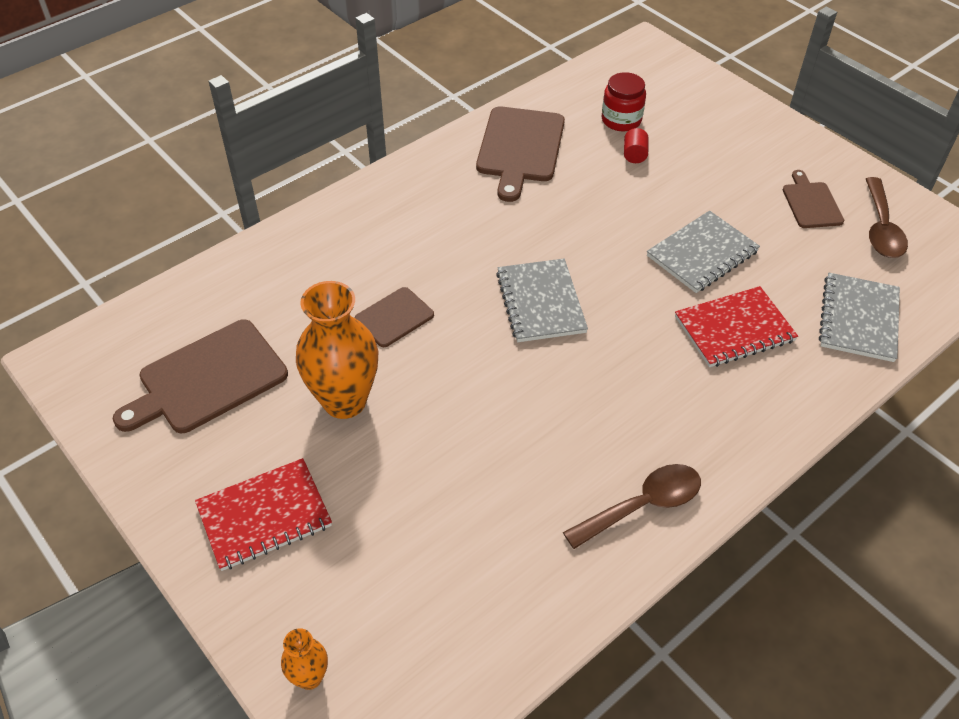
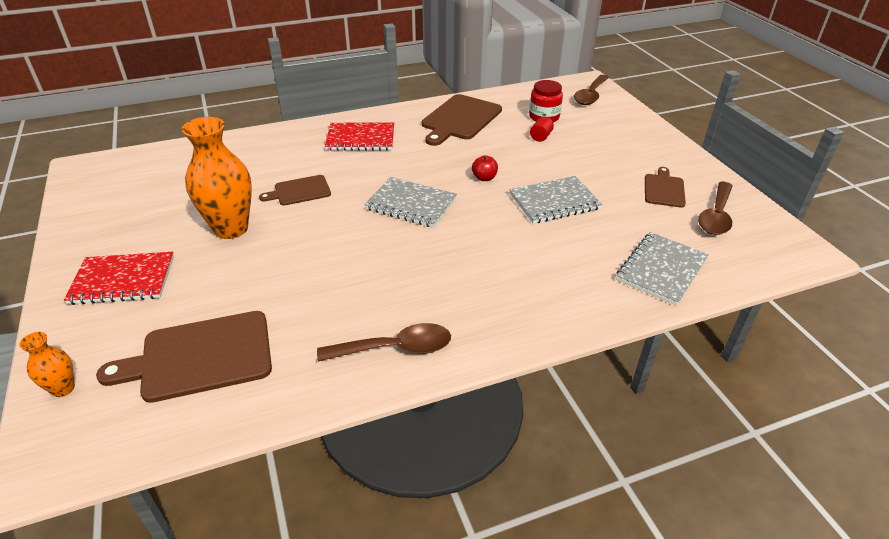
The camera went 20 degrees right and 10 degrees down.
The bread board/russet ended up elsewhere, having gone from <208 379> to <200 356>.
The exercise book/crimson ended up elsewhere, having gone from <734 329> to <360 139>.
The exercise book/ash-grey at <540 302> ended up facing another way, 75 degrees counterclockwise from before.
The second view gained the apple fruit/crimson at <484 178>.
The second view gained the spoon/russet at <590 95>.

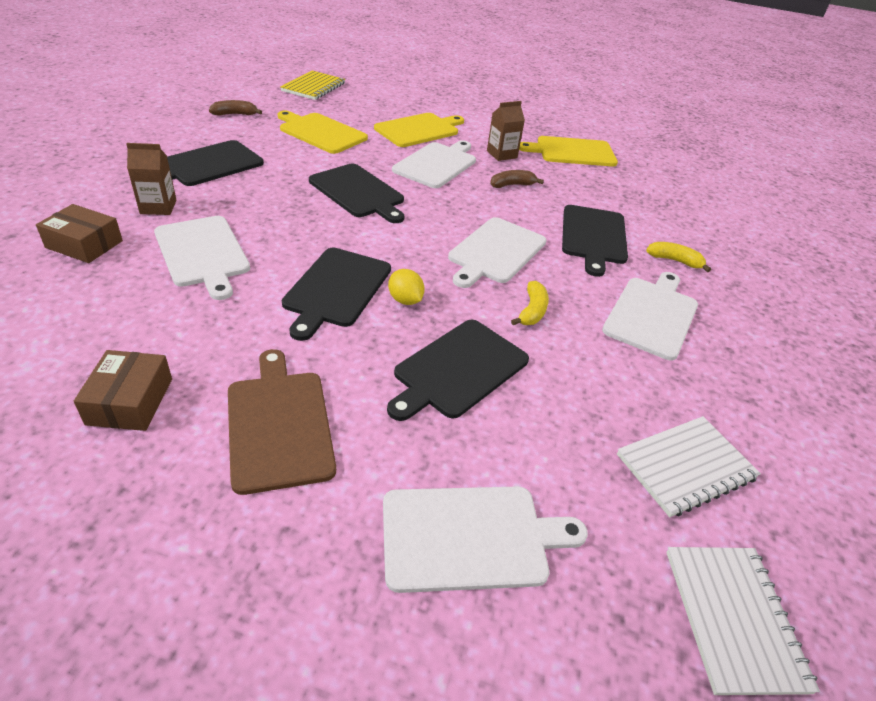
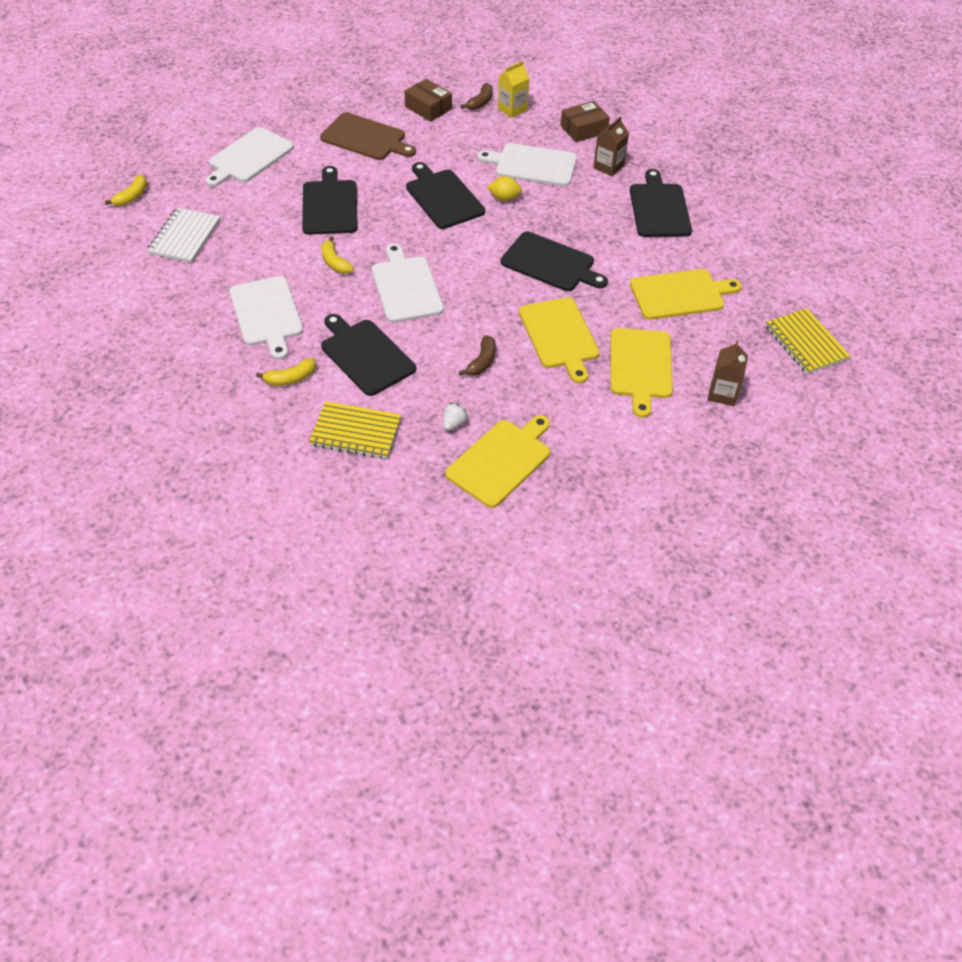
The camera went 135 degrees right and 10 degrees up.
Where the exercise book/snow-white stood at <733 618>, the toy banana/bright yellow came to stand at <132 197>.
The second view gained the exercise book/bright yellow at <356 432>.
The second view gained the toy strawberry/snow-white at <454 424>.
The toy banana/russet ended up elsewhere, having gone from <235 114> to <480 102>.
The citrus fruit/bright yellow ended up elsewhere, having gone from <405 300> to <504 198>.
The second view gained the milk carton/bright yellow at <512 109>.
The bread board/jet-black at <358 192> ended up facing another way, 150 degrees counterclockwise from before.
What was the bread board/snow-white at <436 164> turned into the bread board/bright yellow at <559 336>.
The milk carton/russet ended up elsewhere, having gone from <502 154> to <722 393>.

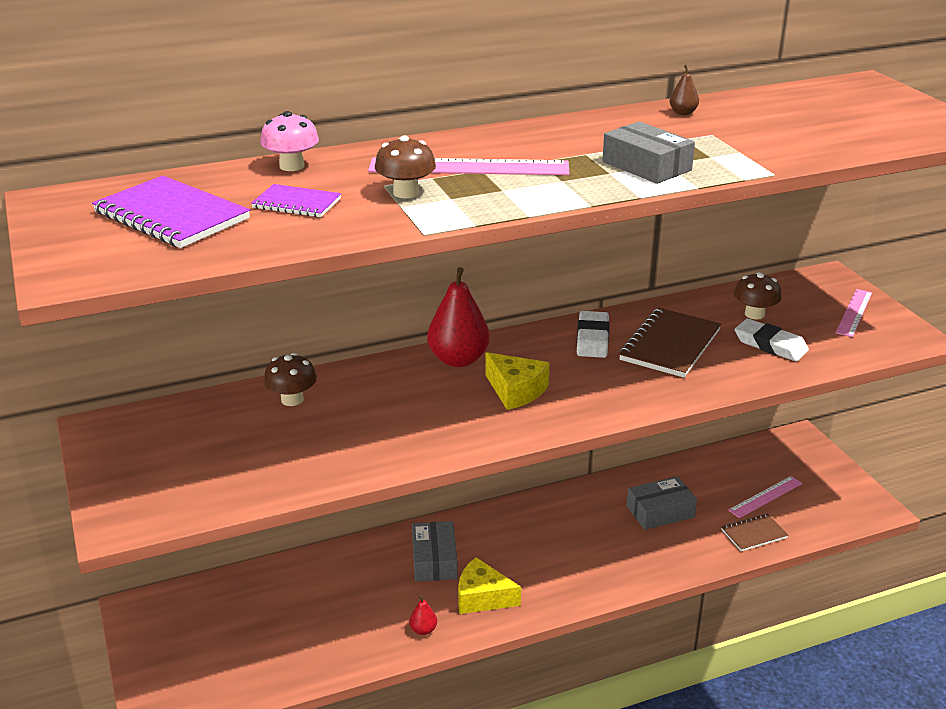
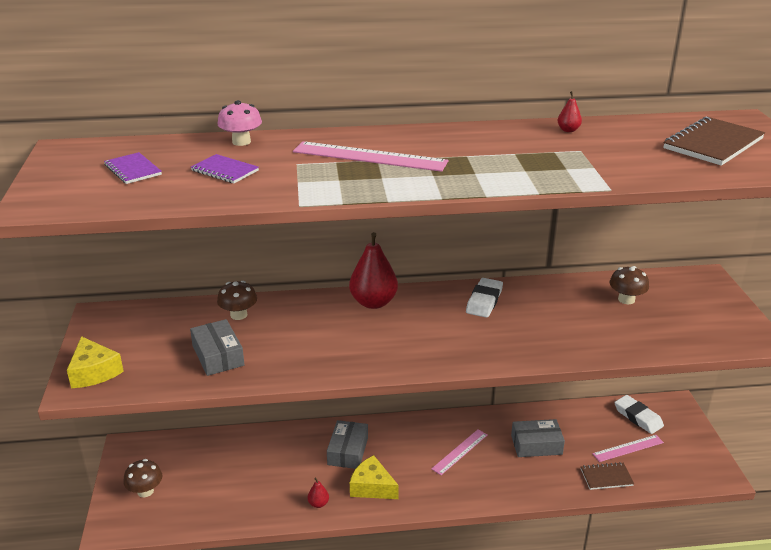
The camera went 15 degrees right and 0 degrees up.
The cheese/bright yellow ended up elsewhere, having gone from <515 391> to <94 372>.
The size of the exercise book/royal purple at <172 215> changed by a factor of 0.57.
The fungus/russet ended up elsewhere, having gone from <406 193> to <145 491>.
The box/ash-grey ended up elsewhere, having gone from <646 166> to <218 355>.
The ruler/pink ended up elsewhere, having gone from <854 312> to <460 451>.
What was the pear fruit/russet at <683 113> turned into the pear fruit/crimson at <568 130>.
The eraser/snow-white ended up elsewhere, having gone from <770 345> to <638 417>.
The exercise book/russet ended up elsewhere, having gone from <670 345> to <713 144>.

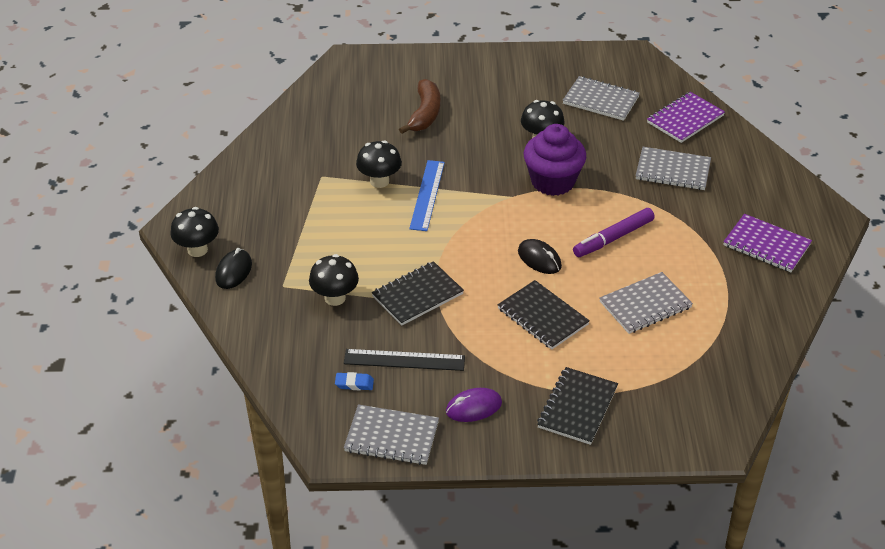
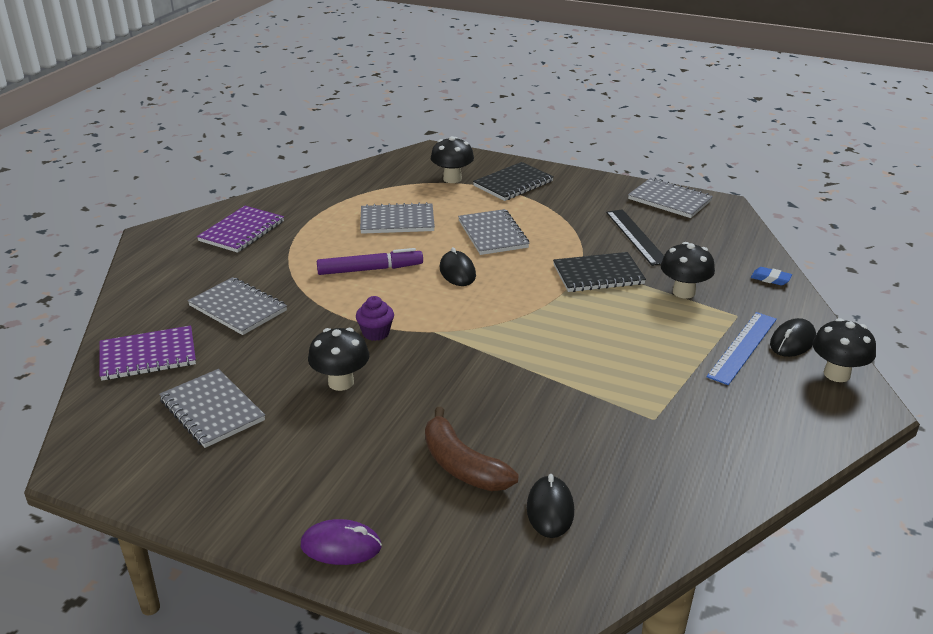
The camera went 155 degrees left and 10 degrees down.
The exercise book/royal purple at <766 245> ended up facing another way, 60 degrees clockwise from before.
The mouse/royal purple ended up elsewhere, having gone from <473 407> to <341 546>.
The size of the fairy cake/royal purple at <553 182> changed by a factor of 0.49.
The toy banana/russet at <425 114> ended up facing another way, 75 degrees counterclockwise from before.
The fungus/jet-black ended up elsewhere, having gone from <379 181> to <452 179>.
What was the exercise book/jet-black at <543 317> turned into the exercise book/ash-grey at <492 234>.
The second view gained the mouse/jet-black at <550 510>.
The ruler/jet-black at <404 360> ended up facing another way, 45 degrees clockwise from before.
The ruler/royal blue ended up elsewhere, having gone from <427 195> to <742 347>.
The eraser/royal blue ended up elsewhere, having gone from <354 384> to <770 279>.

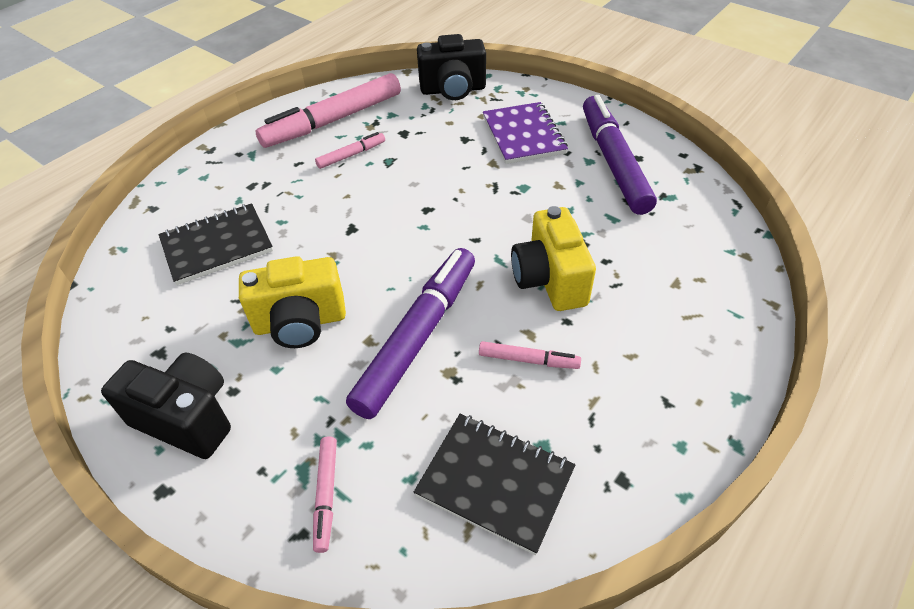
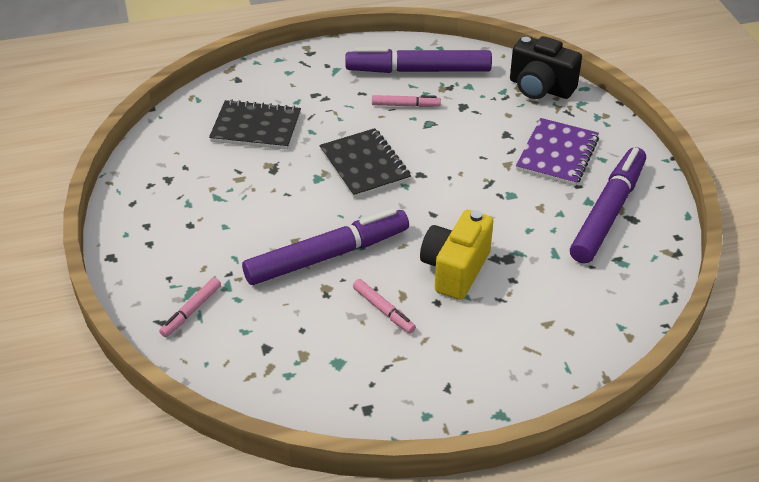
The camera went 35 degrees right and 5 degrees down.
The exercise book/jet-black ended up elsewhere, having gone from <495 482> to <364 165>.
What was the felt pen/pink at <333 121> turned into the felt pen/royal purple at <418 70>.
The second view lost the compact camera/jet-black at <187 419>.
The second view lost the compact camera/bright yellow at <300 323>.

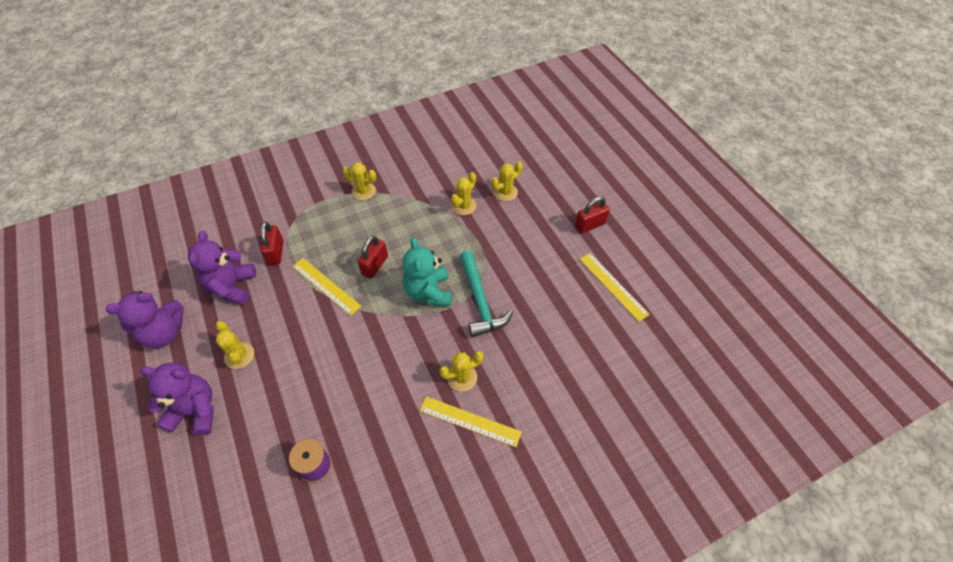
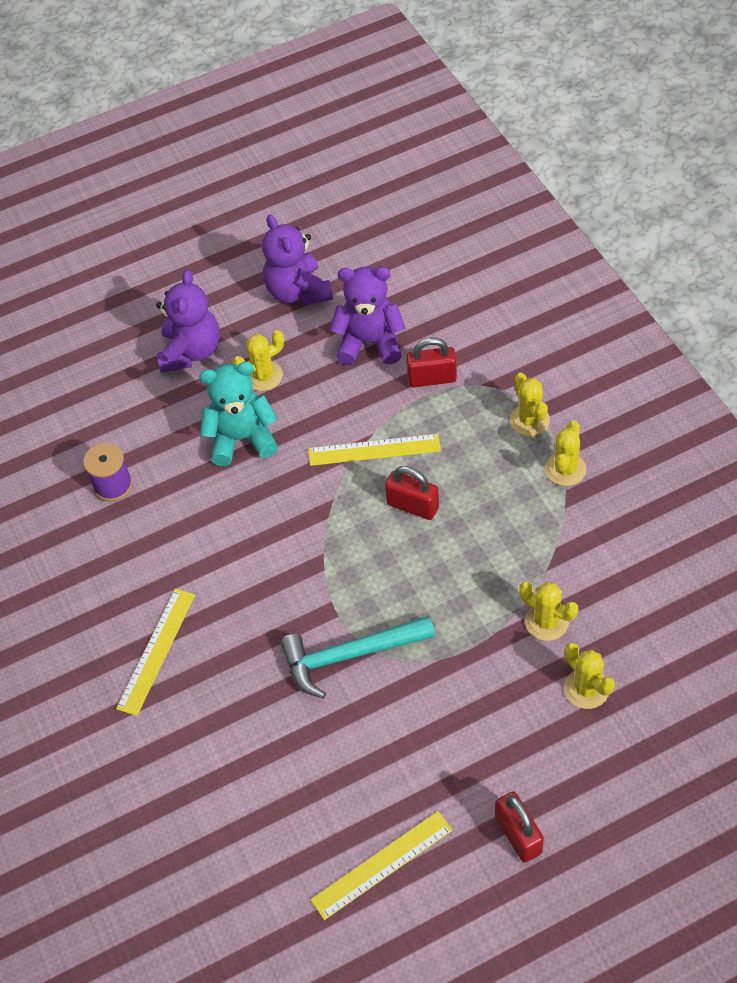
The camera went 95 degrees right and 0 degrees up.
The teddy bear/teal ended up elsewhere, having gone from <428 292> to <242 439>.
The ruler/bright yellow at <326 286> ended up facing another way, 45 degrees clockwise from before.
The cactus/bright yellow ended up elsewhere, having gone from <462 377> to <529 420>.

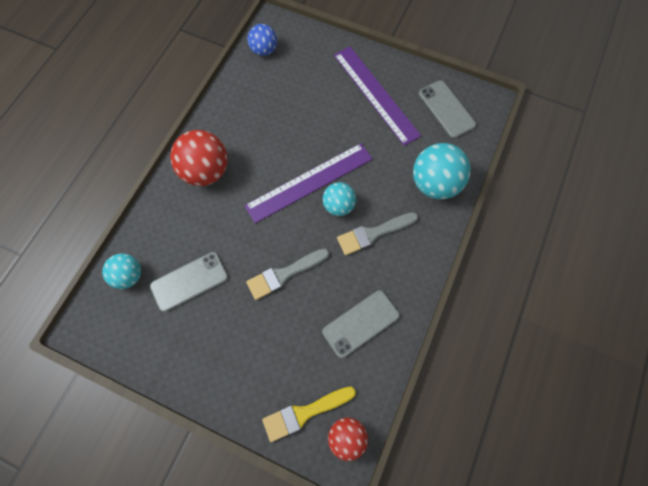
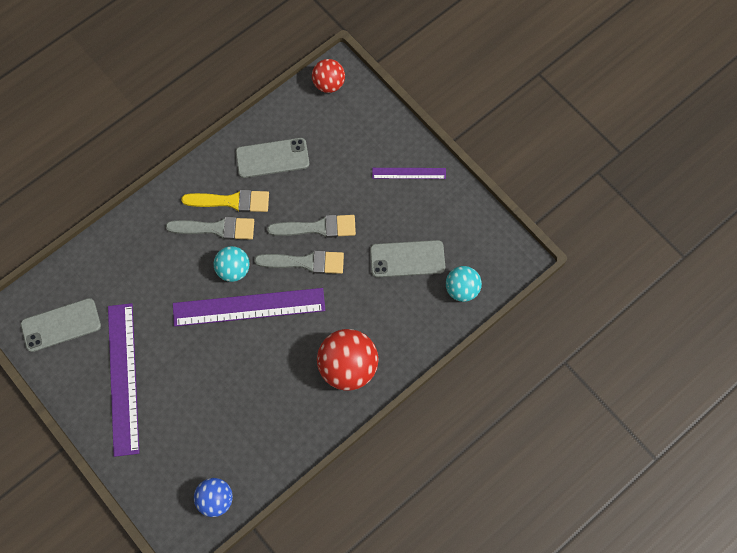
The camera went 155 degrees left and 0 degrees up.
The smartphone/ash-grey at <446 109> ended up facing another way, 75 degrees clockwise from before.
The paintbrush/bright yellow ended up elsewhere, having gone from <304 413> to <231 201>.
The second view gained the paintbrush/ash-grey at <305 262>.
The second view gained the ruler/royal purple at <409 173>.
The second view lost the ball/teal at <435 184>.

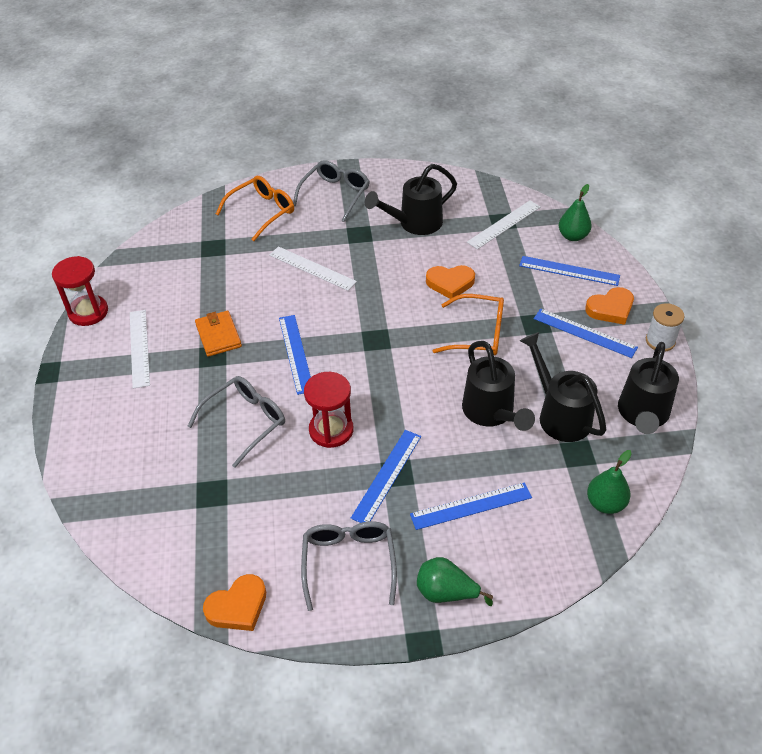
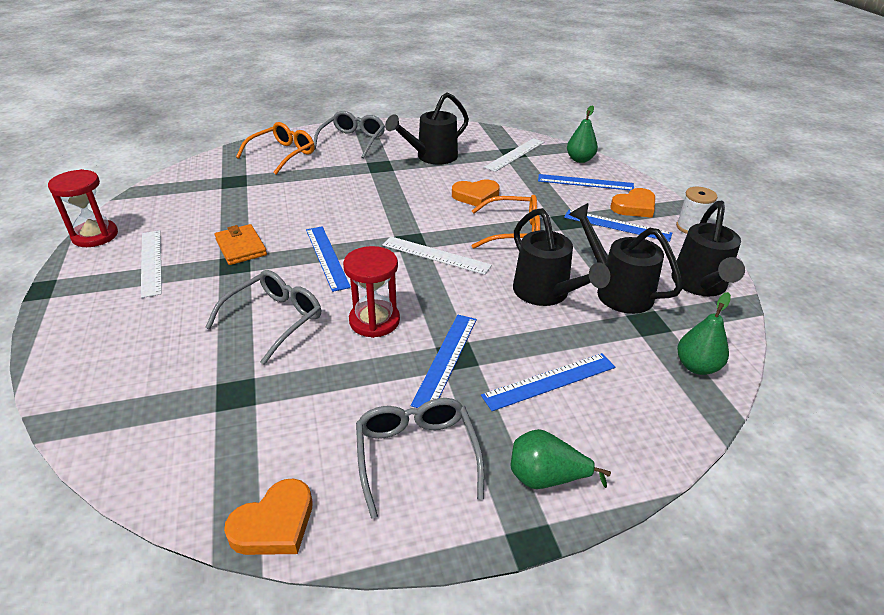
The camera went 10 degrees left and 10 degrees down.
The ruler/snow-white ended up elsewhere, having gone from <312 268> to <436 255>.

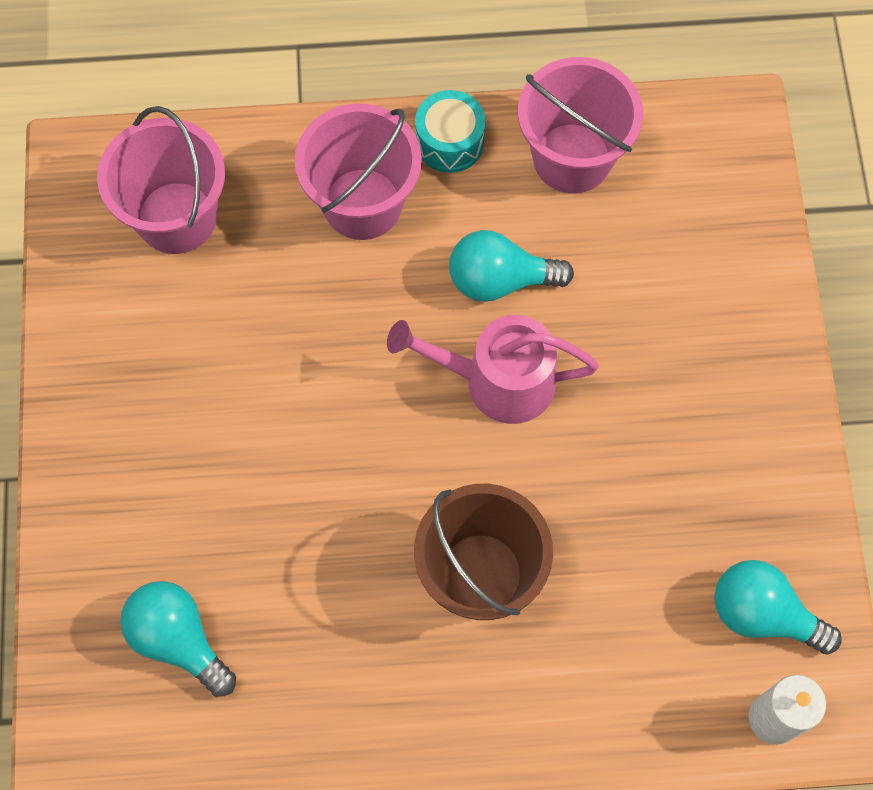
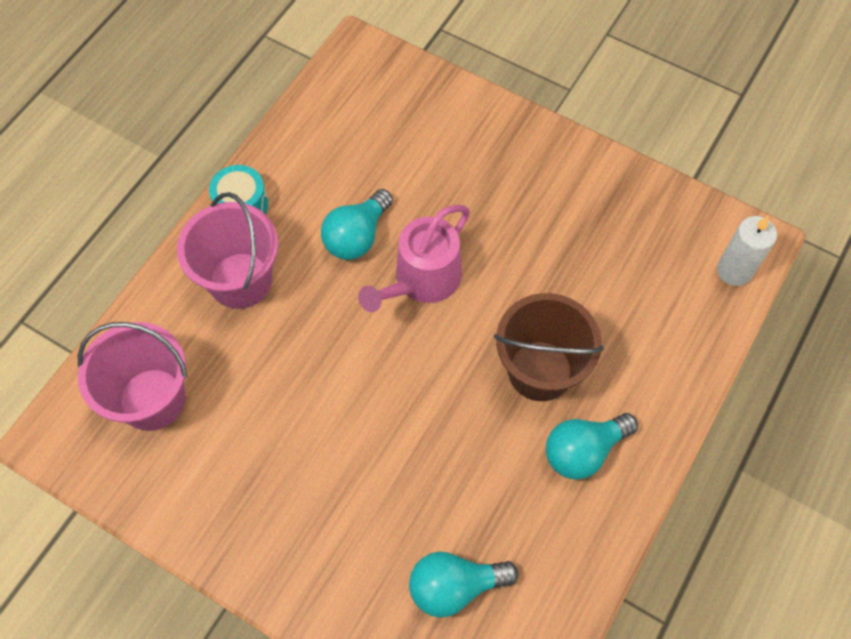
The camera went 55 degrees left and 5 degrees down.
The lightbulb/teal ended up elsewhere, having gone from <763 614> to <583 451>.
The second view lost the sand bucket/pink at <572 158>.

